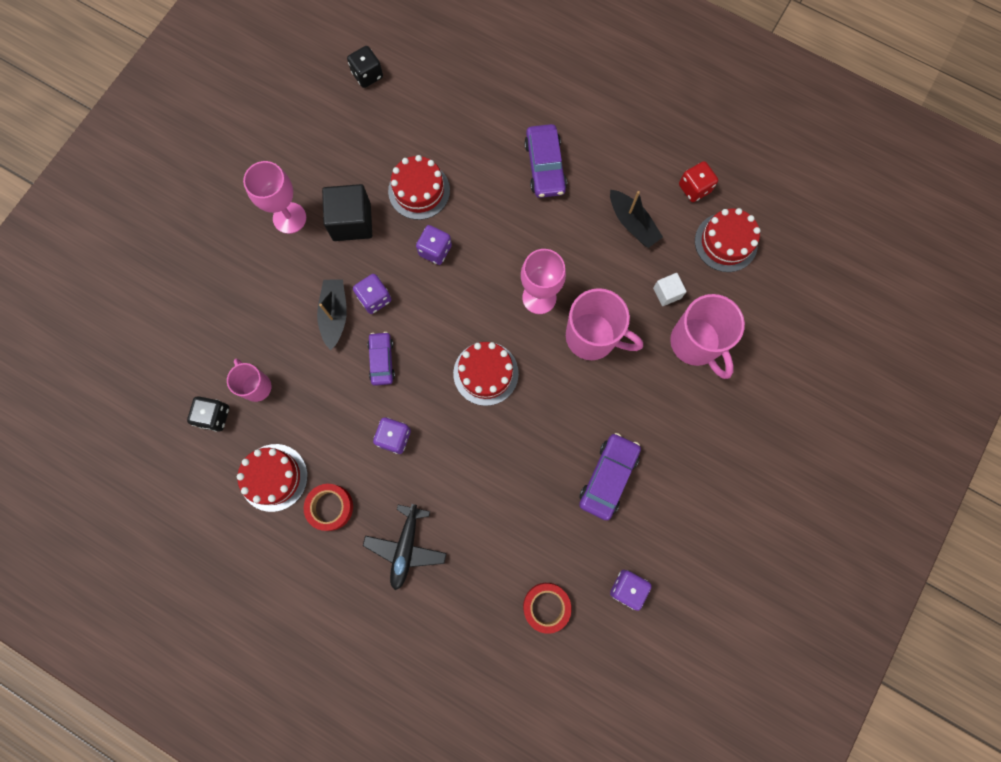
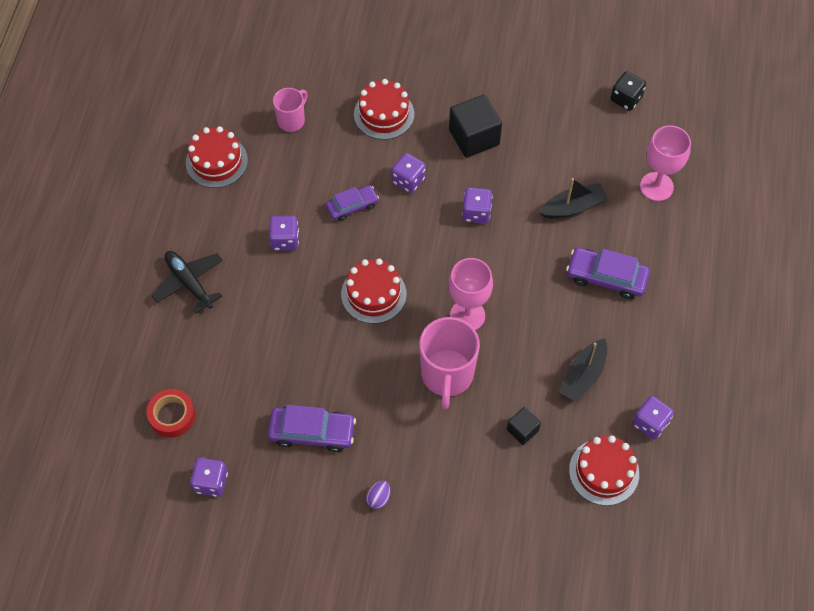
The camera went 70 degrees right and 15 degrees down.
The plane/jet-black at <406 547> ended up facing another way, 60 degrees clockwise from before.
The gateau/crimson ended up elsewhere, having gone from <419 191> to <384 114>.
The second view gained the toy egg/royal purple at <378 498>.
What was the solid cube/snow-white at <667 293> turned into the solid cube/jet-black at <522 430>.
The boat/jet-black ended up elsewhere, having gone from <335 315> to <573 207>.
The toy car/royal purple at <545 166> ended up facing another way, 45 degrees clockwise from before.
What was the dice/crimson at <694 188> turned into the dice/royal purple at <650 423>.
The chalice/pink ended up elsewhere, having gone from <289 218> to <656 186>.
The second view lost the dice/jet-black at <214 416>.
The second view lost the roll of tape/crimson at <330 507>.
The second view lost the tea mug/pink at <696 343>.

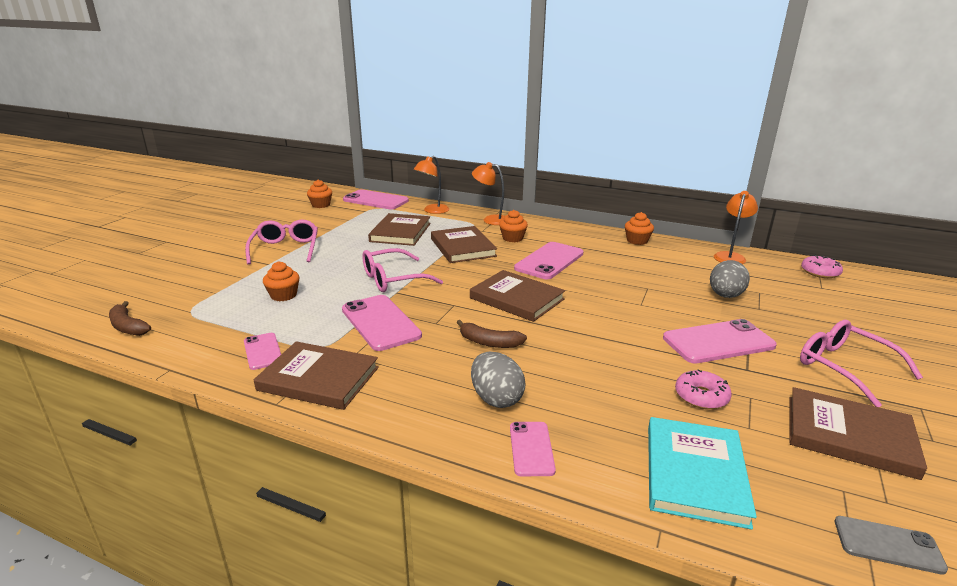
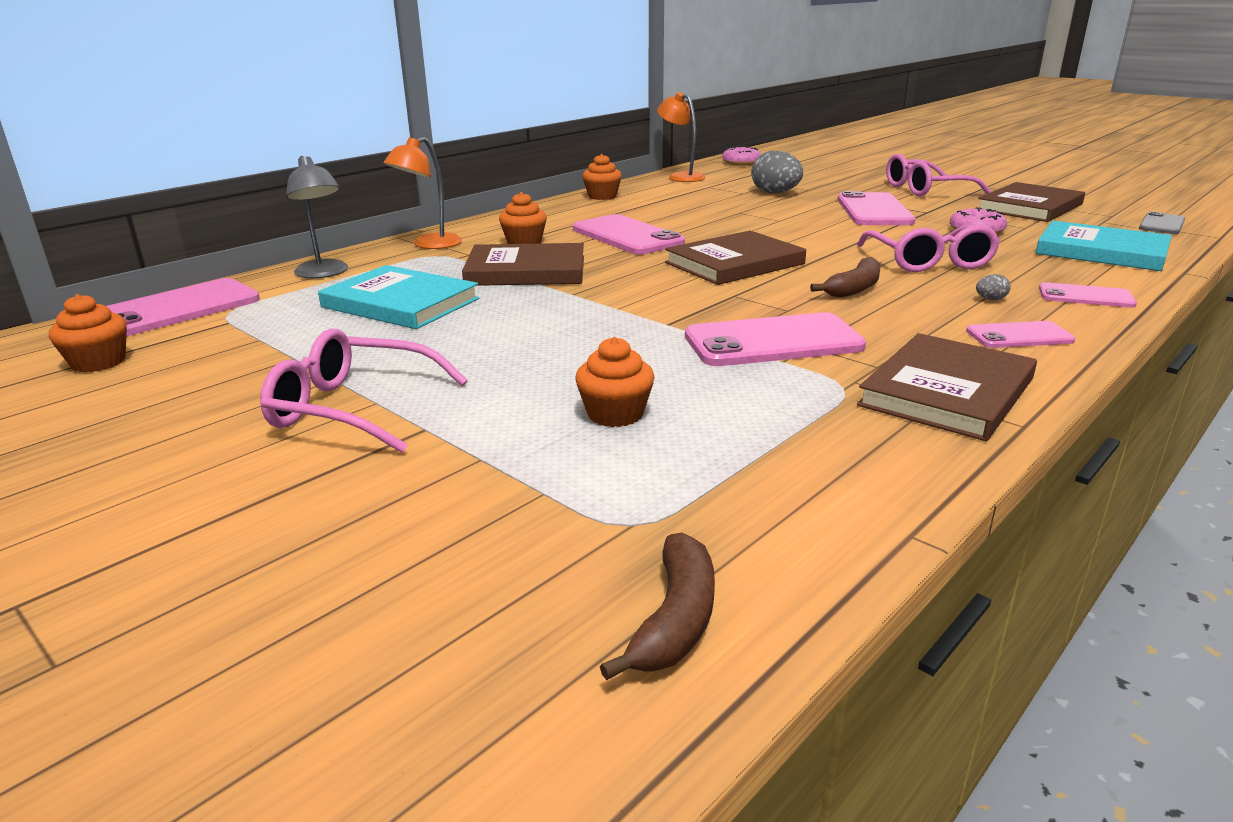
The camera went 70 degrees left and 0 degrees up.
What was the lamp/bright orange at <432 211> turned into the lamp/ash-grey at <324 273>.
What was the hardcover/russet at <400 232> turned into the hardcover/teal at <400 303>.
The toy banana/russet at <128 326> ended up facing another way, 45 degrees counterclockwise from before.
The spectacles/pink ended up elsewhere, having gone from <393 279> to <929 261>.
The smartphone/pink ended up elsewhere, having gone from <263 351> to <1019 336>.
The size of the toy egg/ash-grey at <496 398> changed by a factor of 0.42.

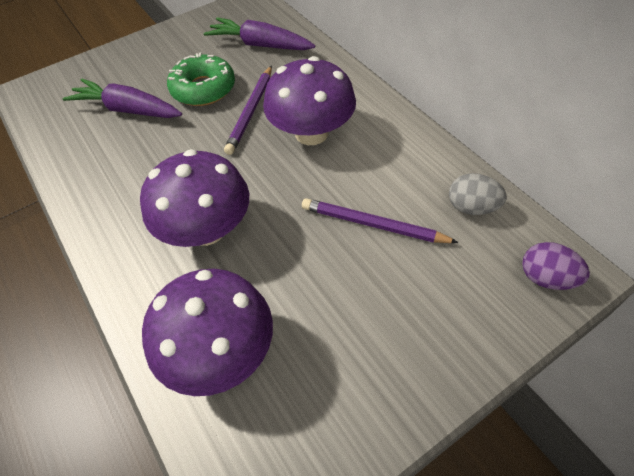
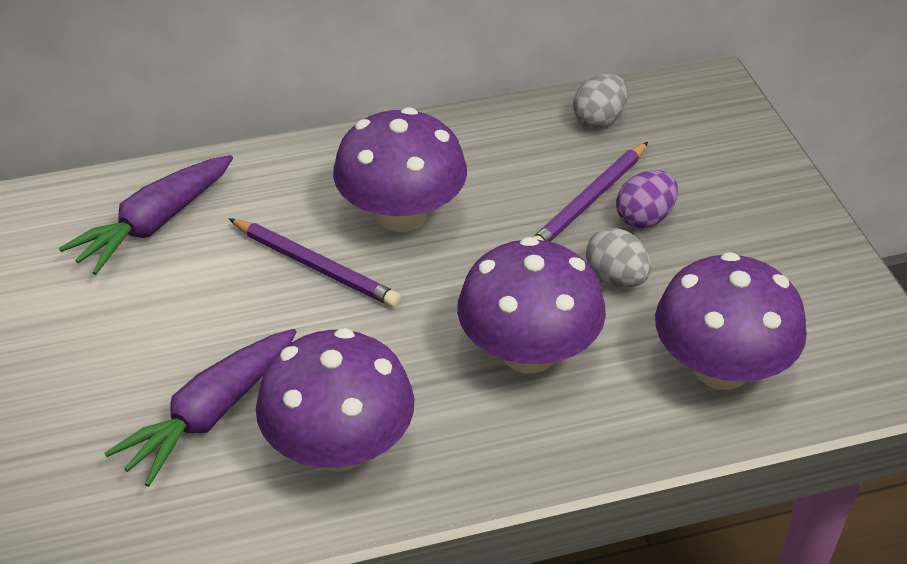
The camera went 75 degrees left and 10 degrees down.
The second view gained the fungus/royal purple at <339 447>.
The second view gained the toy egg/ash-grey at <616 278>.
The toy egg/royal purple ended up elsewhere, having gone from <546 278> to <644 218>.
The second view lost the doughnut/leaf-green at <203 89>.

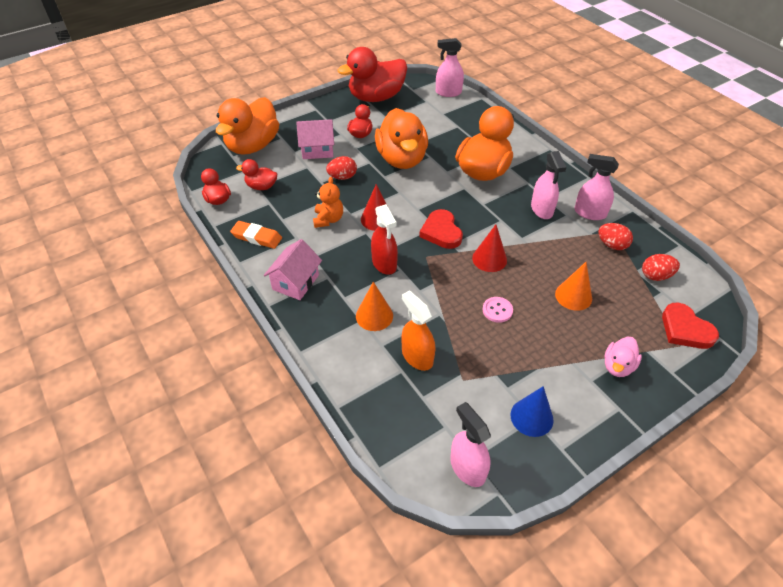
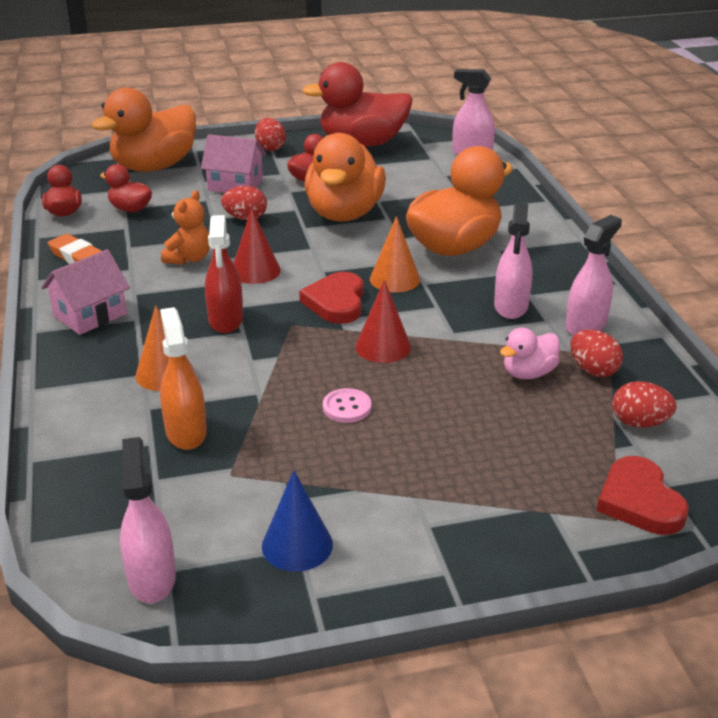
The camera went 20 degrees right and 15 degrees down.
The second view gained the toy egg/crimson at <270 148>.
The cone shape/bright orange ended up elsewhere, having gone from <573 296> to <394 279>.
The toy duck/pink ended up elsewhere, having gone from <618 366> to <528 373>.
The spray bottle/pink at <589 213> ended up facing another way, 90 degrees clockwise from before.

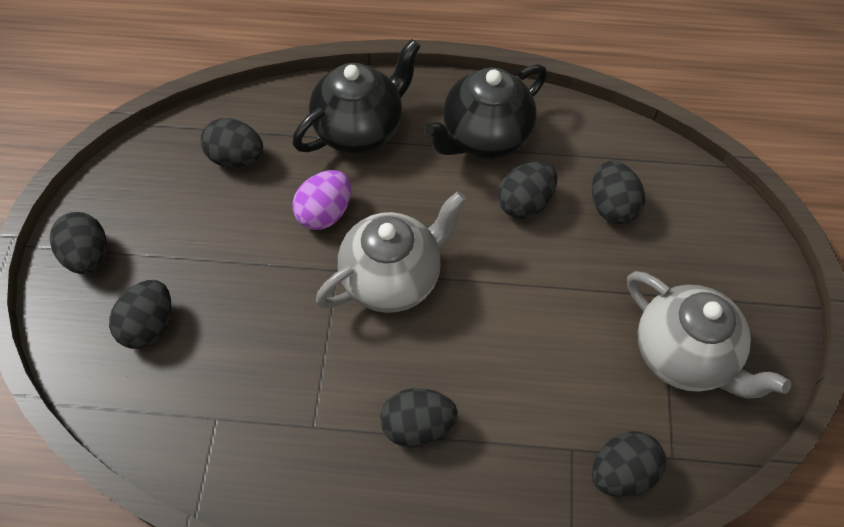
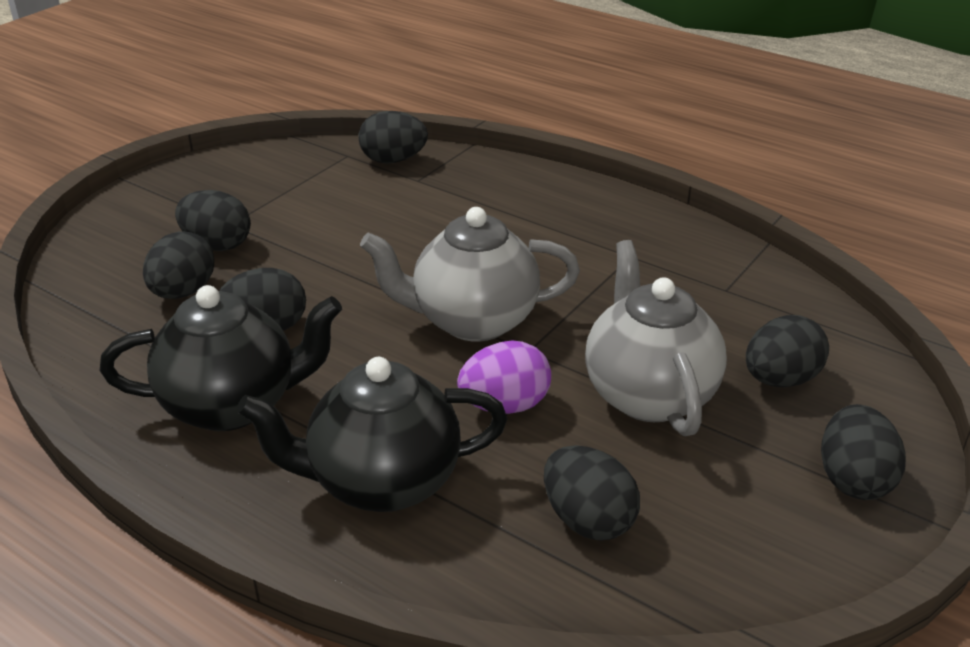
The camera went 150 degrees left and 25 degrees down.
The toy egg/jet-black ended up elsewhere, having gone from <418 426> to <217 245>.
The tea pot/ash-grey ended up elsewhere, having gone from <684 355> to <648 394>.

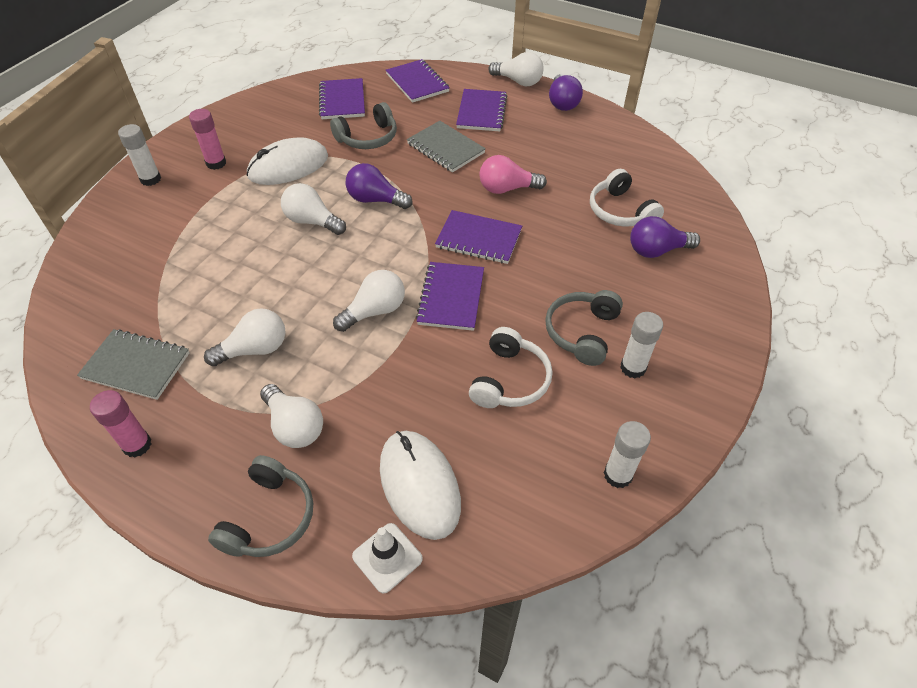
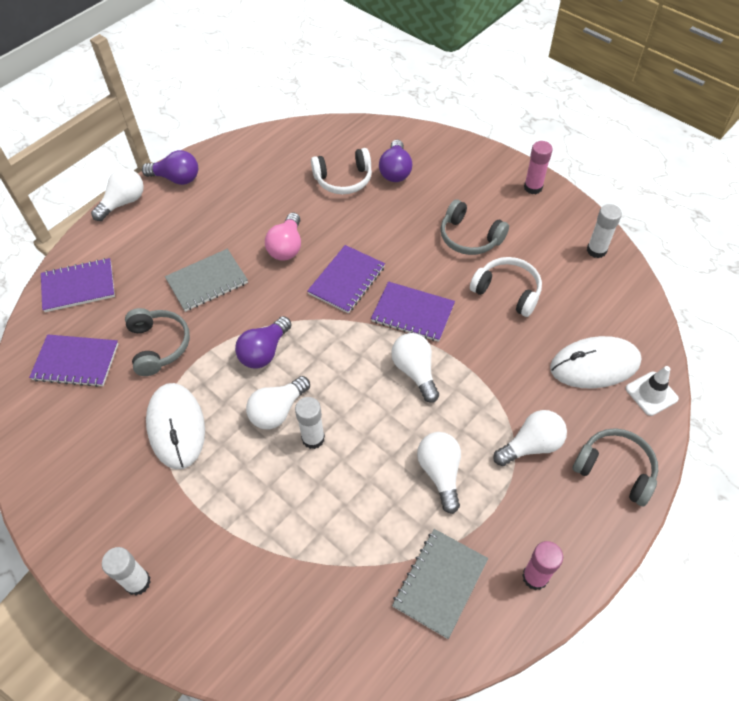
The camera went 75 degrees left and 5 degrees up.
The glue stick/snow-white ended up elsewhere, having gone from <633 368> to <313 438>.
The glue stick/pink ended up elsewhere, having gone from <216 163> to <533 187>.
The second view lost the exercise book/royal purple at <481 112>.

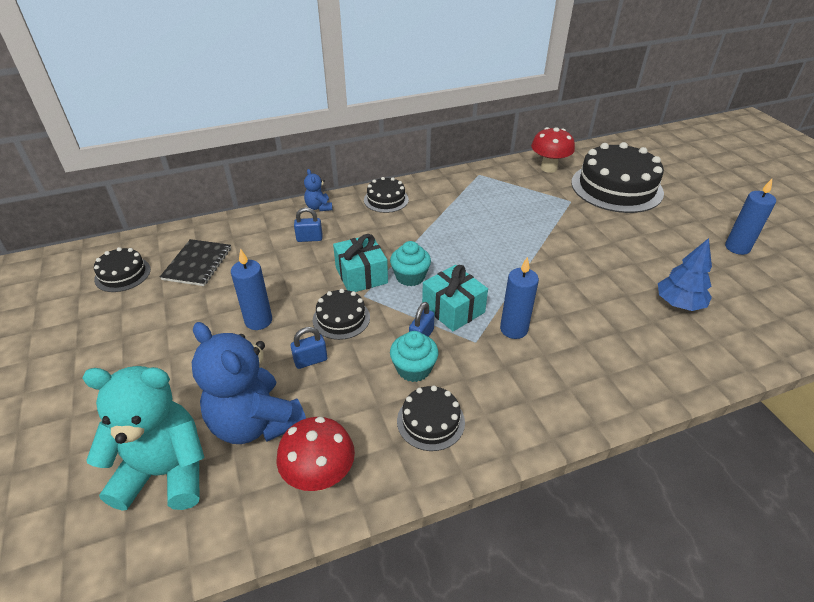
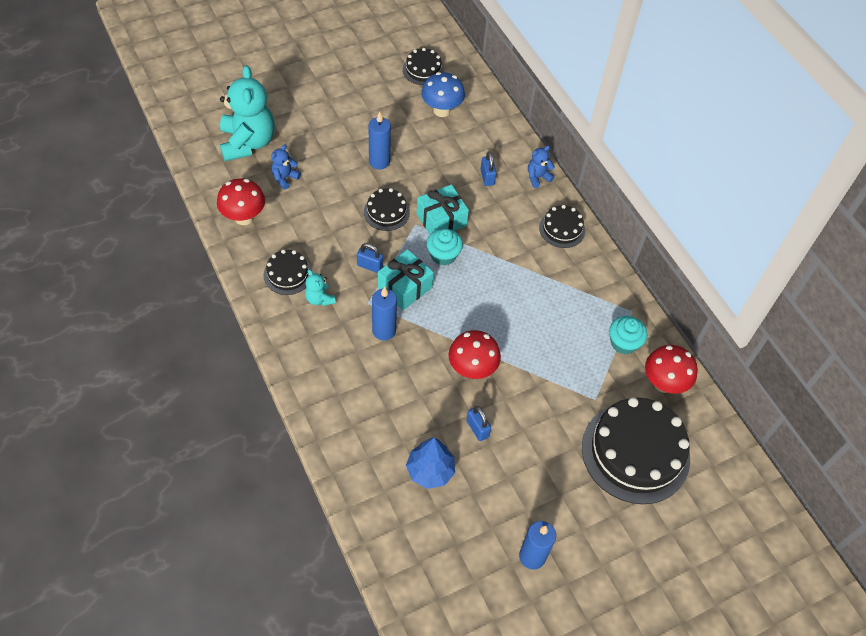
The camera went 80 degrees right and 15 degrees up.
The size of the teddy bear/royal blue at <255 422> changed by a factor of 0.45.
The second view gained the teddy bear/teal at <319 299>.
Where the exercise book/jet-black stood at <197 264>, the fungus/royal blue came to stand at <441 110>.
The second view gained the fungus/crimson at <472 369>.
The padlock/royal blue ended up elsewhere, having gone from <310 360> to <477 429>.
The fairy cake/teal ended up elsewhere, having gone from <413 369> to <623 343>.

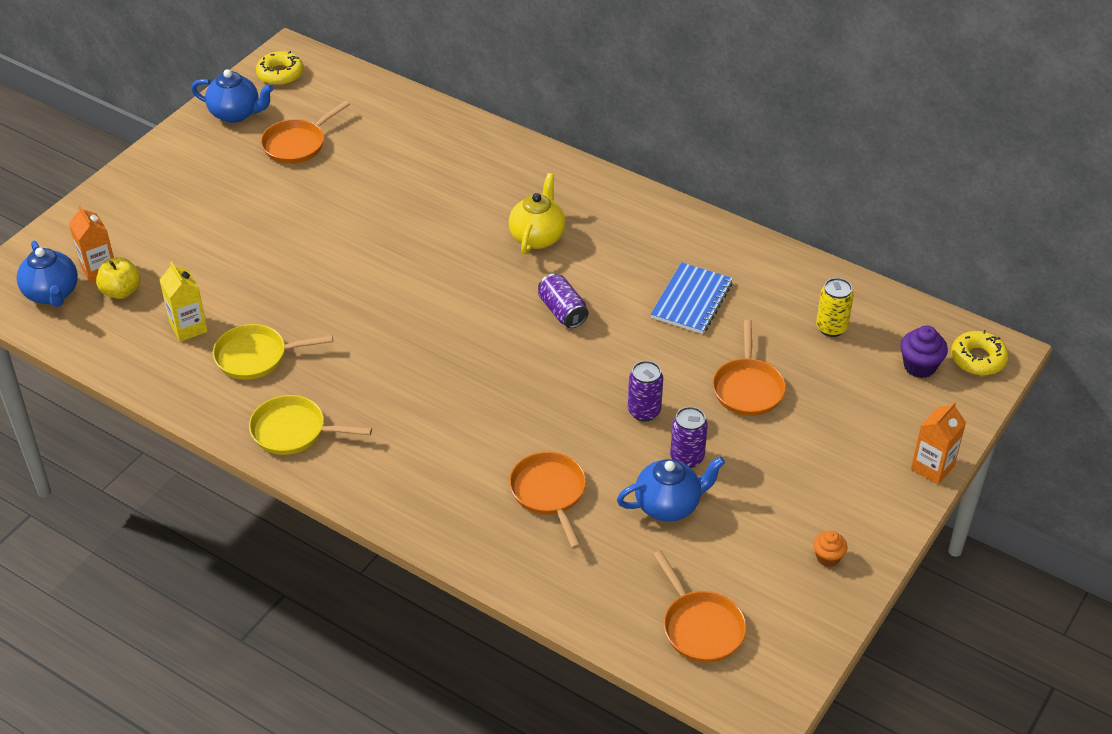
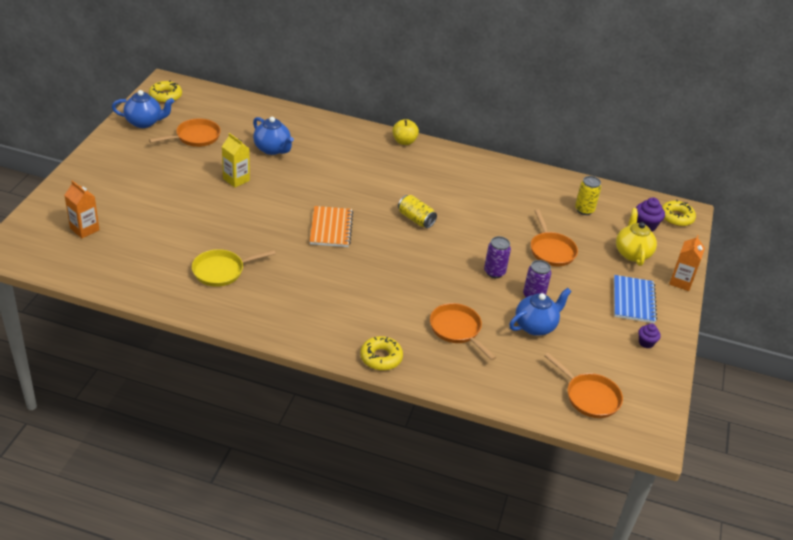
The camera went 20 degrees left and 5 degrees down.
The frying pan/bright orange at <297 144> ended up facing another way, 150 degrees counterclockwise from before.
The milk carton/bright yellow ended up elsewhere, having gone from <188 327> to <236 179>.
The tea pot/royal blue ended up elsewhere, having gone from <52 294> to <272 149>.
The second view gained the exercise book/bright orange at <331 228>.
The second view gained the doughnut/bright yellow at <381 357>.
The apple fruit/bright yellow ended up elsewhere, having gone from <121 291> to <404 141>.
What was the can/royal purple at <562 311> turned into the can/bright yellow at <416 219>.
The exercise book/royal blue ended up elsewhere, having gone from <691 300> to <633 300>.
The tea pot/bright yellow ended up elsewhere, having gone from <537 237> to <632 253>.
What was the fairy cake/bright orange at <828 557> turned into the fairy cake/royal purple at <646 343>.
The second view lost the frying pan/bright yellow at <293 431>.

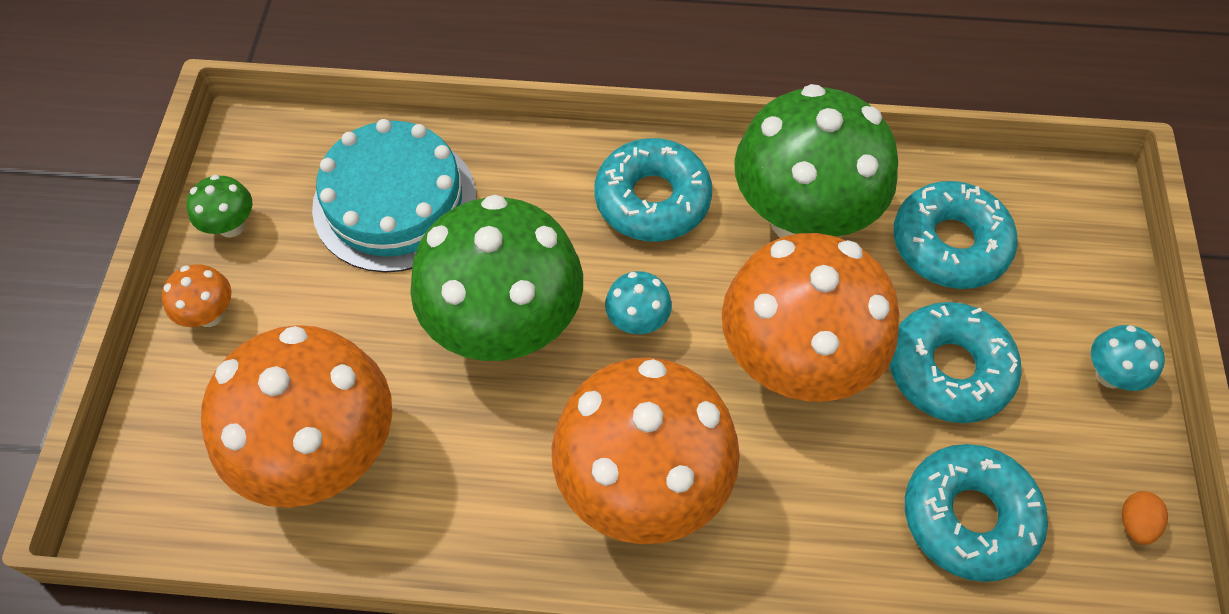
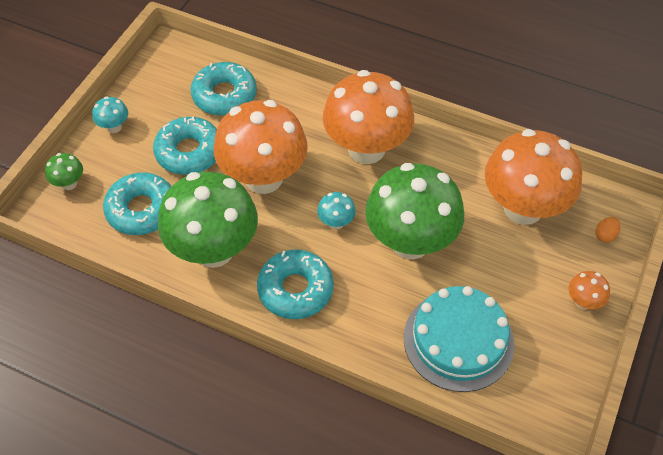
The camera went 160 degrees left and 5 degrees down.
The fungus/leaf-green ended up elsewhere, having gone from <231 226> to <69 183>.
The toy egg/bright orange ended up elsewhere, having gone from <1135 523> to <605 235>.

